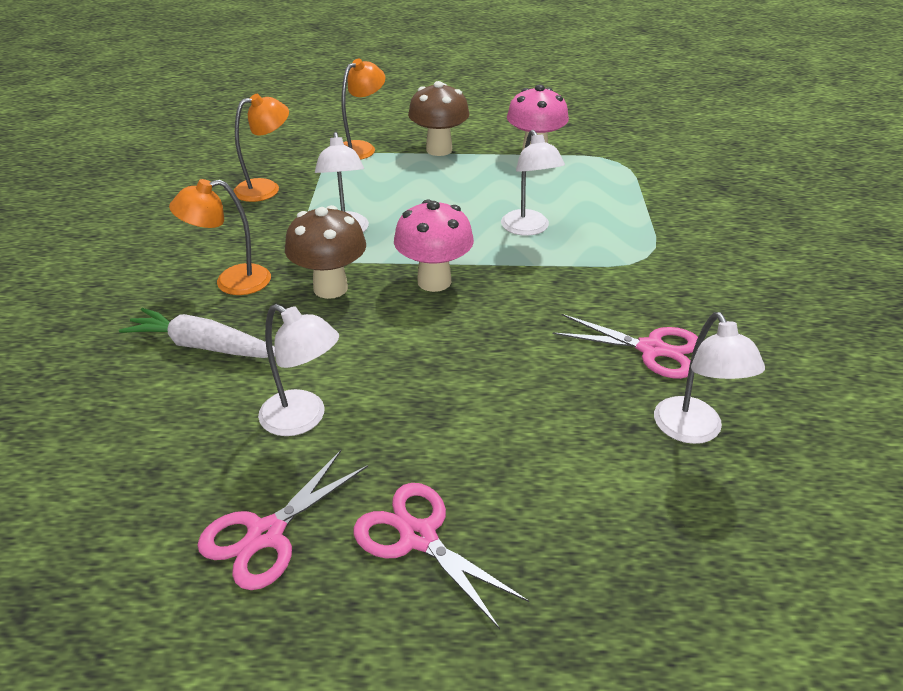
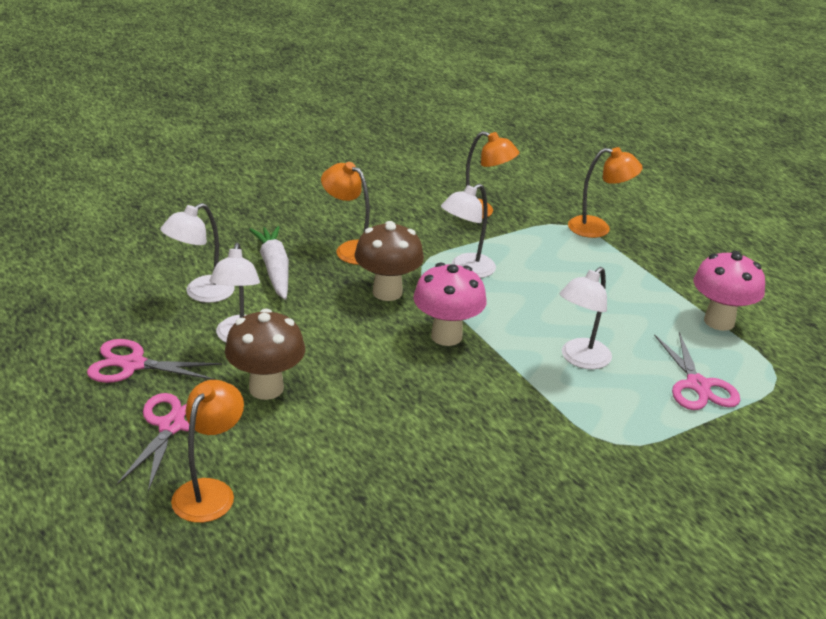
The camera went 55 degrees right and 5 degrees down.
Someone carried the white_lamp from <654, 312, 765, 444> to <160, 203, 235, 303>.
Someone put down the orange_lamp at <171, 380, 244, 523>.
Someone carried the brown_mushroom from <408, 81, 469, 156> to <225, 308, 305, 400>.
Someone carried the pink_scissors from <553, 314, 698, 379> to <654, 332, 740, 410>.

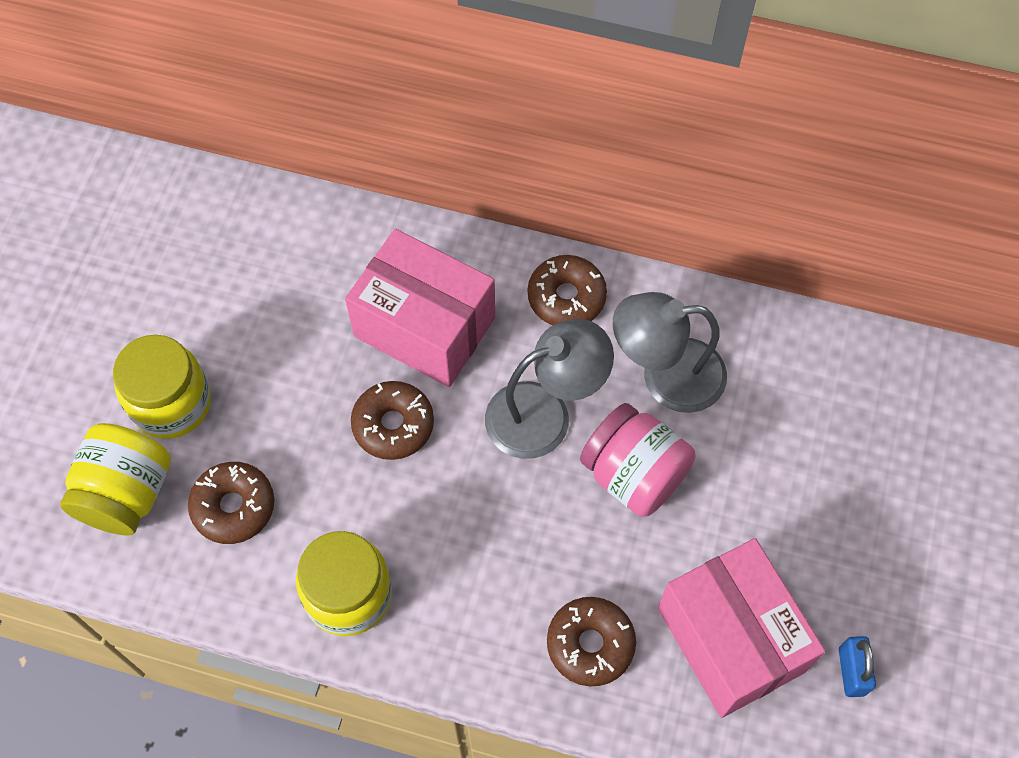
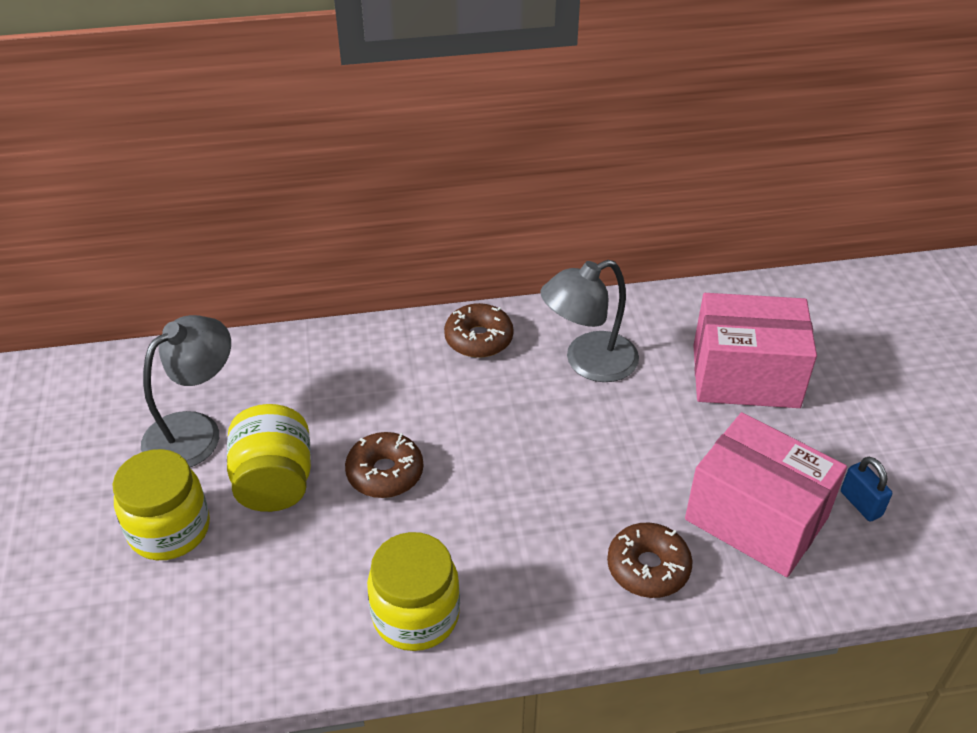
The camera went 25 degrees left and 20 degrees down.
Someone carried the grey_lamp from <485, 319, 614, 459> to <141, 315, 231, 467>.
Someone carried the yellow_jar from <60, 423, 171, 536> to <227, 404, 311, 512>.
Someone carried the pink_box from <345, 229, 495, 387> to <693, 293, 817, 408>.
Someone took away the brown_donut at <188, 462, 274, 544>.
Someone took away the pink_jar at <580, 403, 696, 517>.

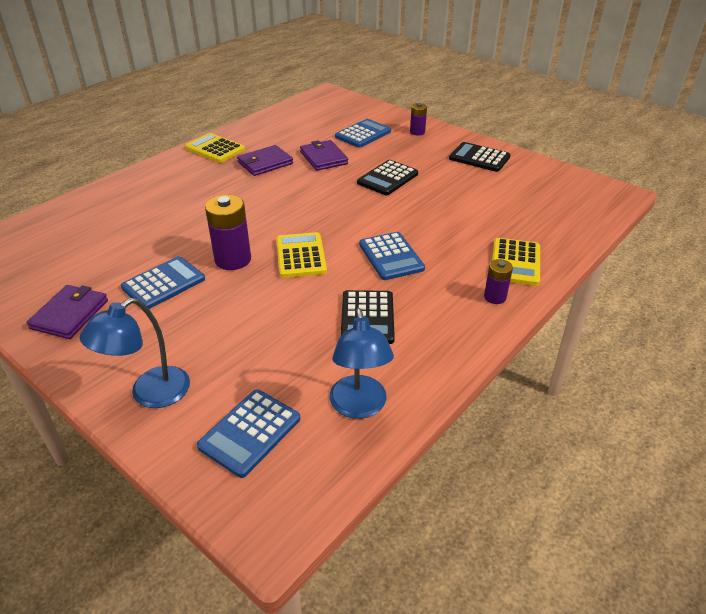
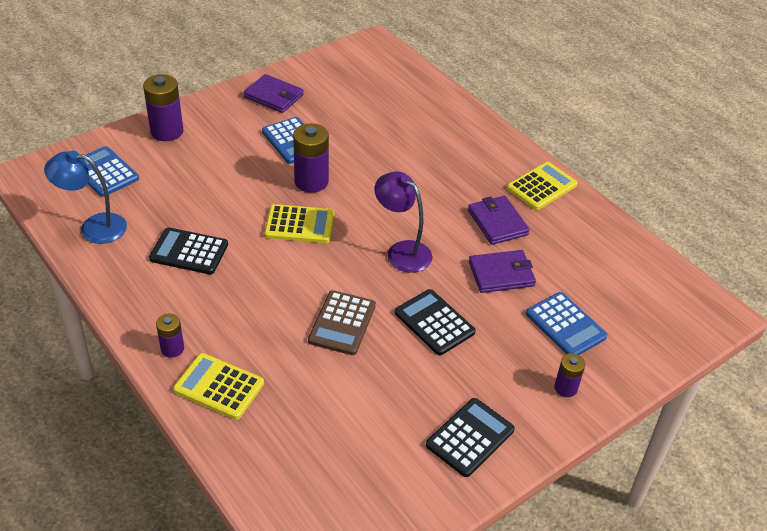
The camera went 100 degrees right and 5 degrees up.
Someone swapped the blue_lamp at <80, 298, 190, 408> for the purple_battery at <143, 74, 184, 141>.
Someone put down the brown_calculator at <308, 290, 376, 355>.
Someone put down the purple_lamp at <374, 172, 432, 273>.
Someone took away the blue_calculator at <359, 232, 425, 280>.

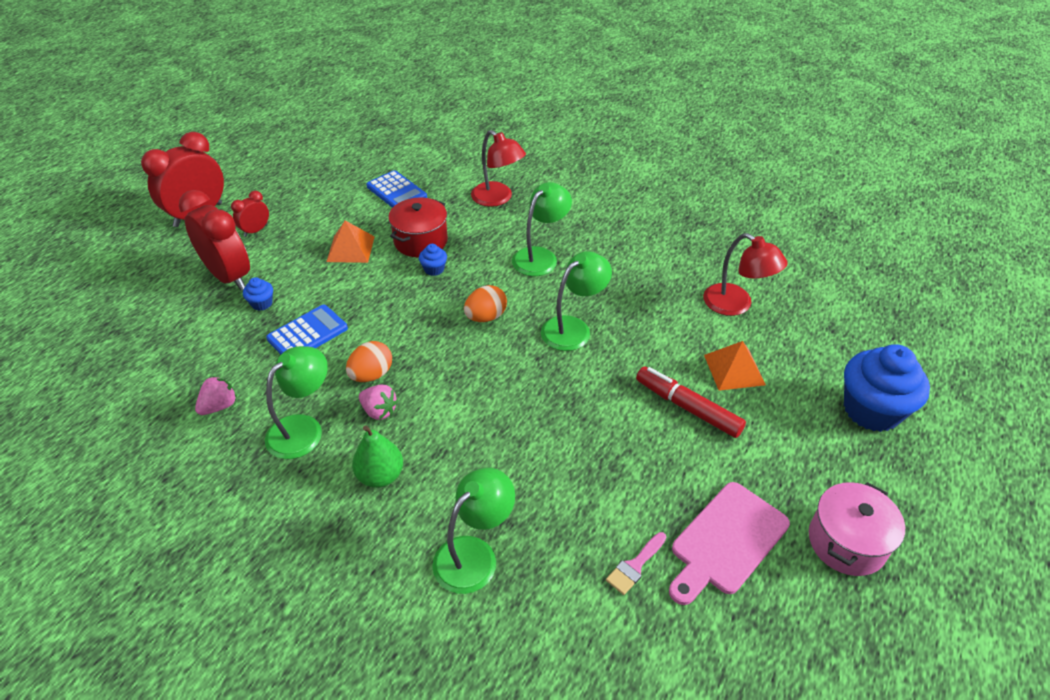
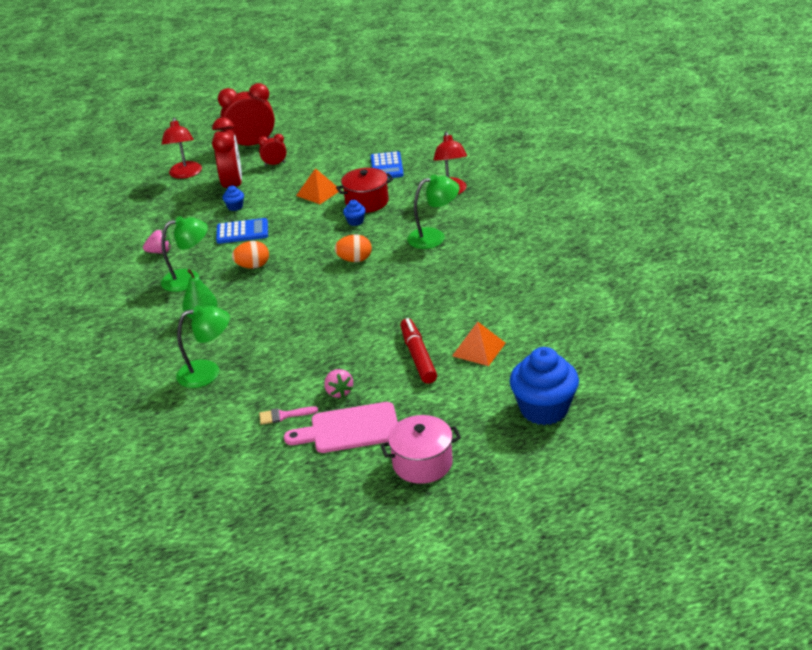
The camera went 40 degrees right and 10 degrees down.
Someone carried the red_lamp from <703, 233, 788, 316> to <162, 118, 202, 179>.
Someone carried the pink_strawberry from <359, 385, 398, 420> to <324, 369, 353, 398>.
Someone took away the green_lamp at <541, 251, 612, 351>.

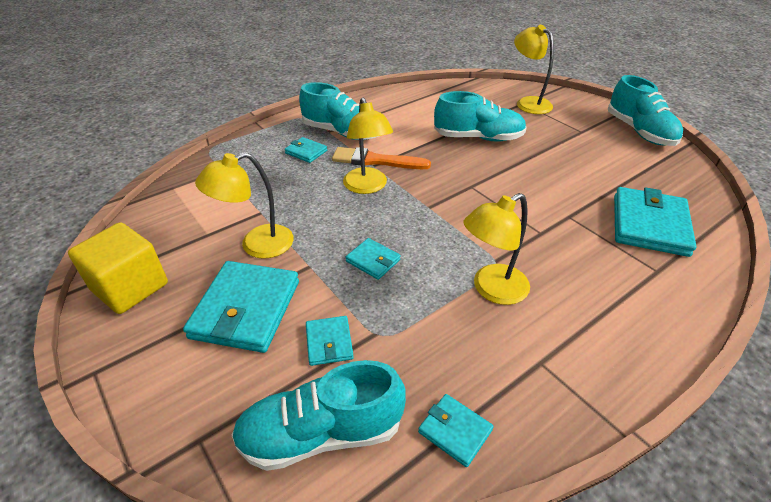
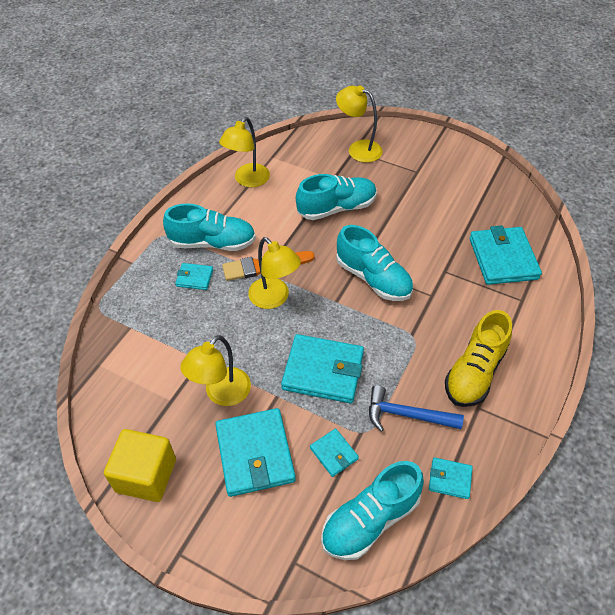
The camera went 25 degrees left and 10 degrees up.
Someone carried the yellow_lamp from <464, 193, 530, 305> to <219, 117, 270, 187>.
Someone scaled the turquoise_wallet at <346, 238, 401, 280> by 2.01.
Someone carried the turquoise_shoe from <608, 75, 683, 146> to <336, 225, 413, 301>.
Someone put down the blue_hammer at <369, 385, 464, 432>.
Someone put down the yellow_shoe at <445, 310, 512, 407>.

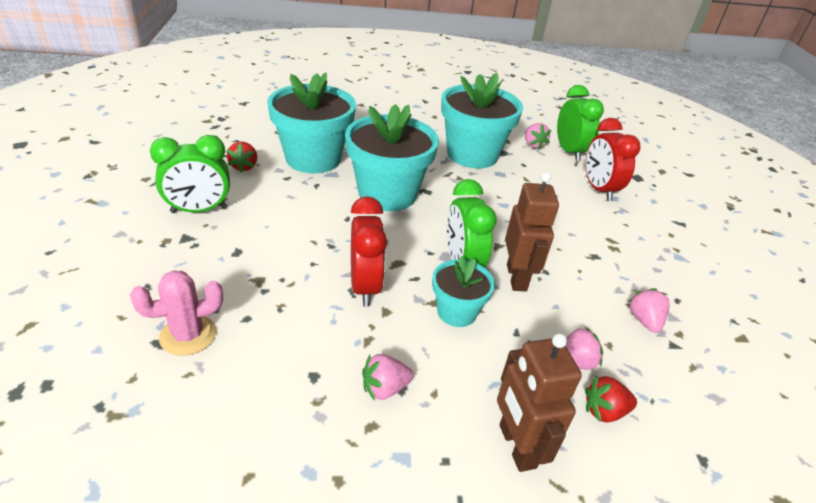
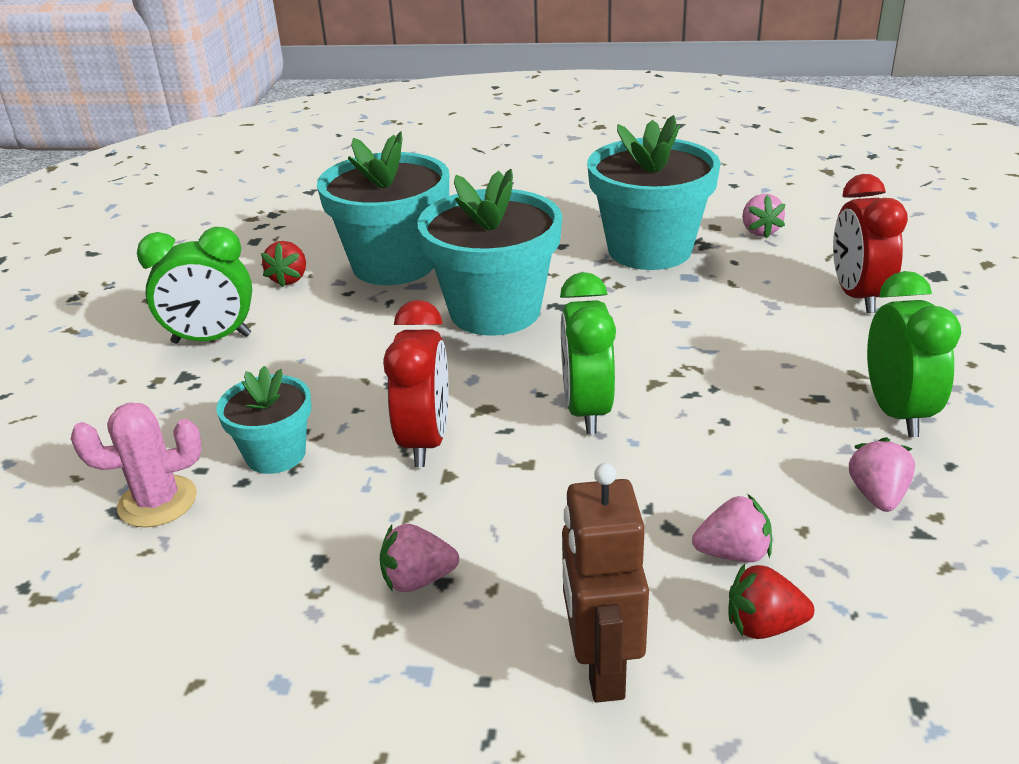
The camera went 15 degrees right and 5 degrees down.
Someone carried the turquoise_flower_pot from <432, 256, 495, 327> to <216, 366, 311, 474>.
Someone carried the green_clock from <557, 85, 604, 161> to <867, 271, 961, 437>.
Someone took away the brown_robot at <505, 172, 559, 291>.

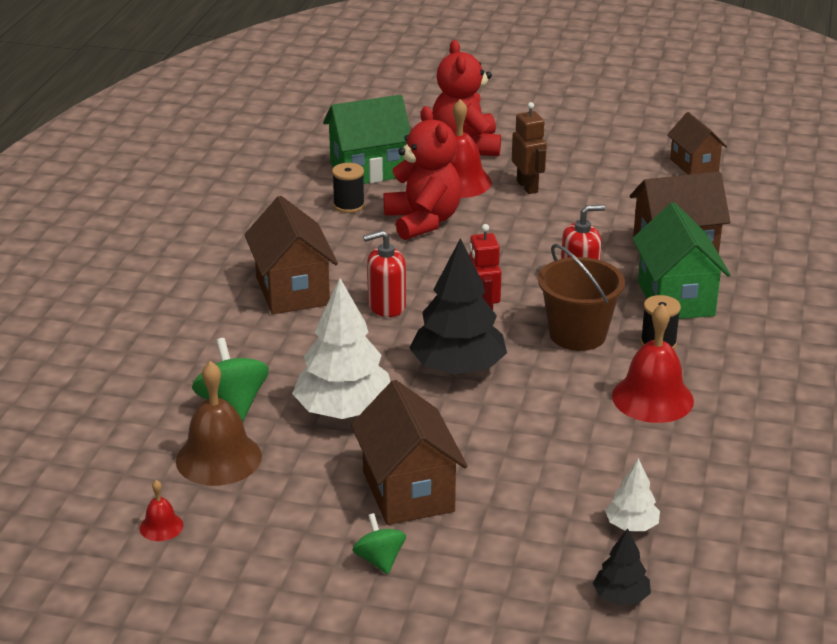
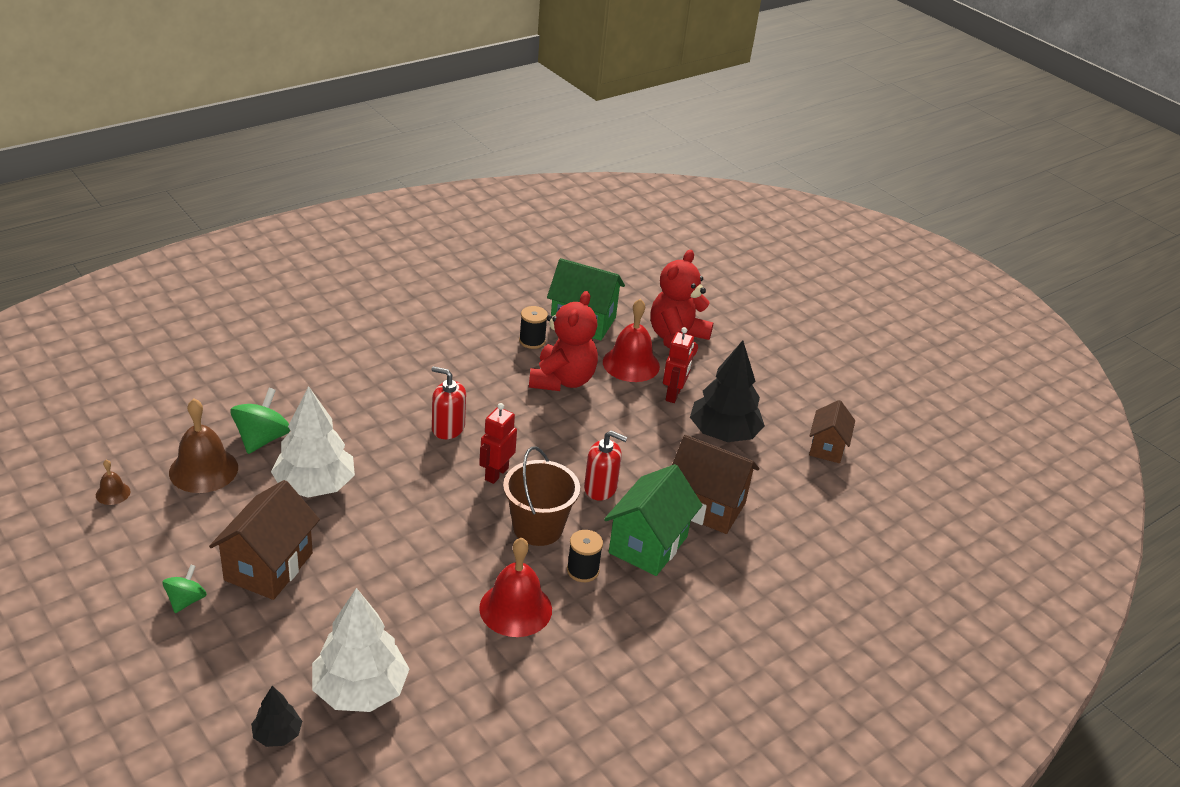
The camera went 35 degrees right and 5 degrees up.
Someone repainted the red_bell at <140, 480, 183, 541>, which became the brown_bell at <96, 459, 130, 505>.
Someone scaled the white_tree at <605, 458, 660, 531> by 2.01.
Someone repainted the brown_robot at <512, 102, 547, 194>, which became the red_robot at <663, 327, 694, 403>.
Someone carried the black_tree from <409, 238, 507, 375> to <690, 340, 765, 442>.
Someone took away the brown_house at <244, 196, 338, 314>.

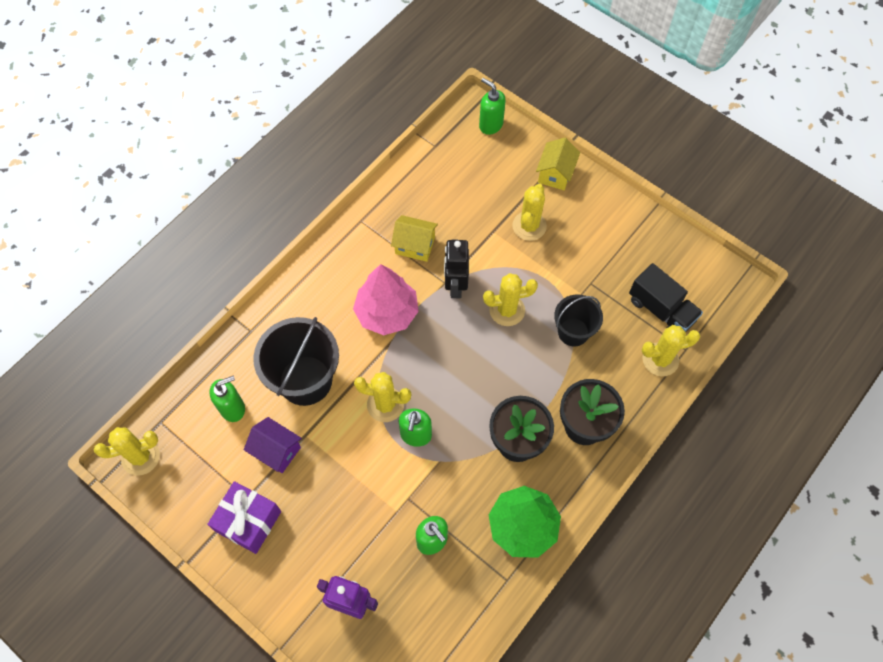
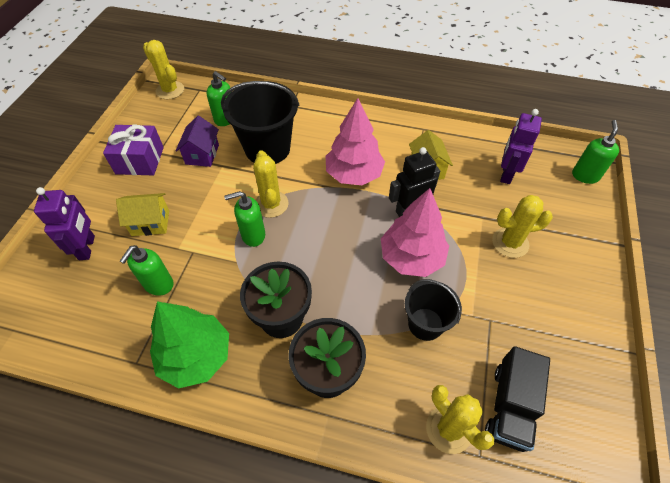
The camera went 65 degrees right and 10 degrees down.
Someone carried the yellow_house from <536, 138, 580, 190> to <116, 193, 169, 236>.
Someone swapped the yellow_cactus at <483, 273, 538, 326> for the pink_tree at <381, 188, 449, 277>.
Someone put down the purple_robot at <500, 109, 542, 184>.

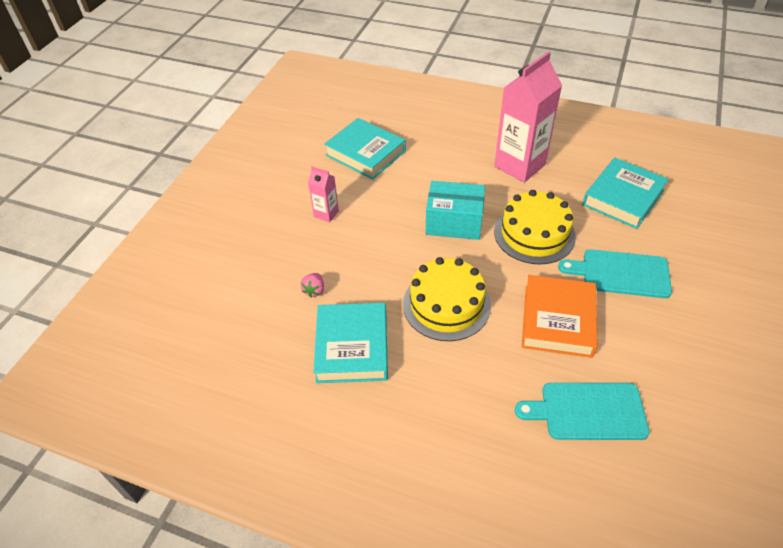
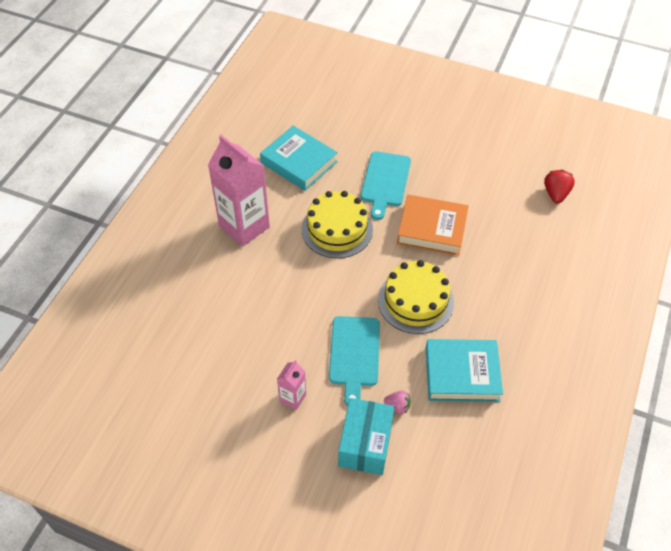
The camera went 90 degrees left and 5 degrees up.
Someone carried the turquoise_cutting_board from <515, 383, 650, 440> to <329, 316, 380, 406>.
Someone carried the turquoise_box from <426, 181, 485, 240> to <338, 398, 394, 475>.
Someone put down the red_strawberry at <544, 170, 575, 204>.
Someone took away the turquoise_book at <324, 118, 406, 179>.

